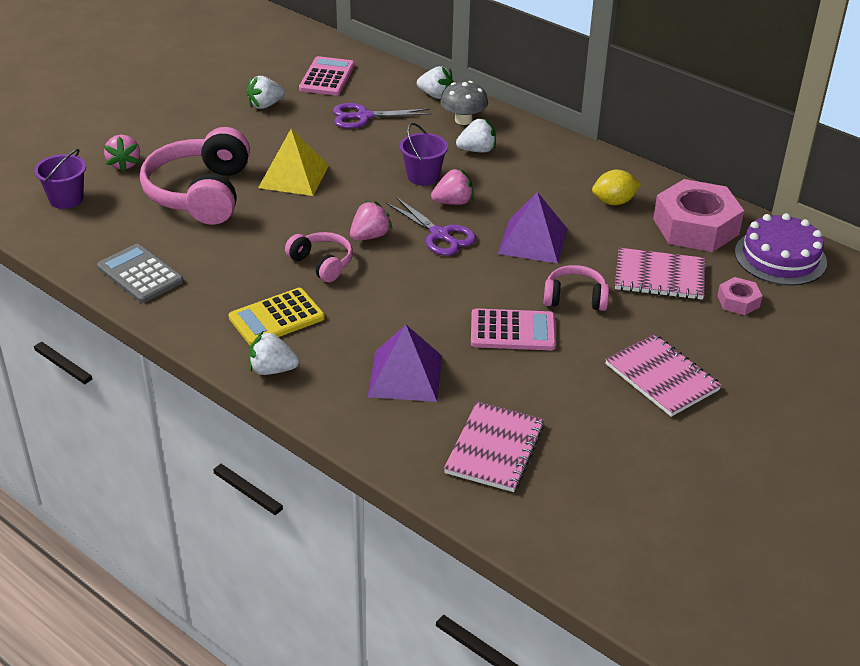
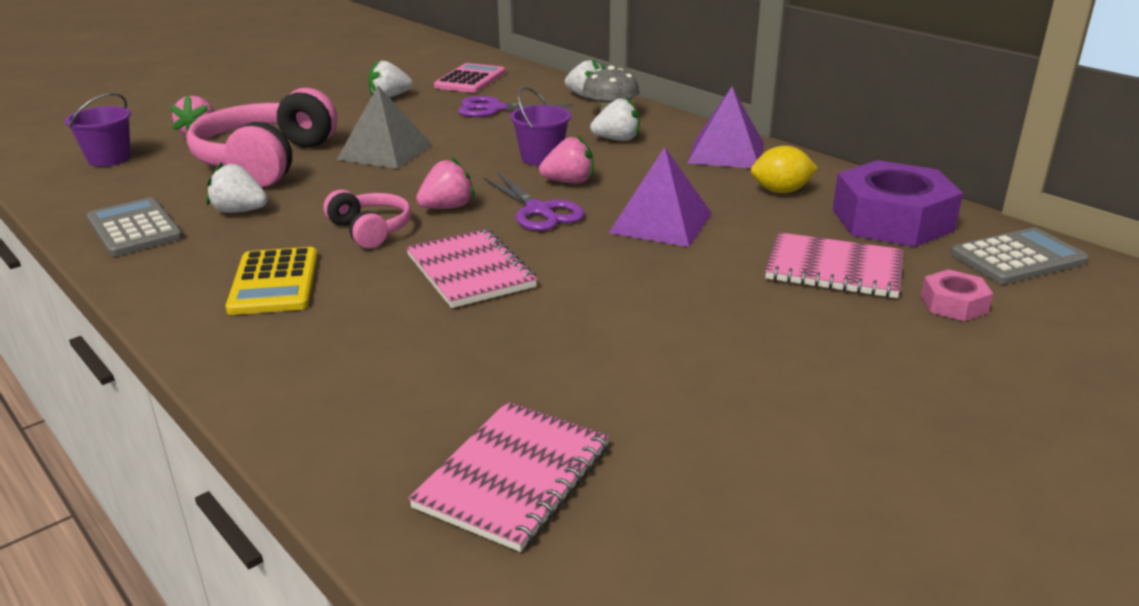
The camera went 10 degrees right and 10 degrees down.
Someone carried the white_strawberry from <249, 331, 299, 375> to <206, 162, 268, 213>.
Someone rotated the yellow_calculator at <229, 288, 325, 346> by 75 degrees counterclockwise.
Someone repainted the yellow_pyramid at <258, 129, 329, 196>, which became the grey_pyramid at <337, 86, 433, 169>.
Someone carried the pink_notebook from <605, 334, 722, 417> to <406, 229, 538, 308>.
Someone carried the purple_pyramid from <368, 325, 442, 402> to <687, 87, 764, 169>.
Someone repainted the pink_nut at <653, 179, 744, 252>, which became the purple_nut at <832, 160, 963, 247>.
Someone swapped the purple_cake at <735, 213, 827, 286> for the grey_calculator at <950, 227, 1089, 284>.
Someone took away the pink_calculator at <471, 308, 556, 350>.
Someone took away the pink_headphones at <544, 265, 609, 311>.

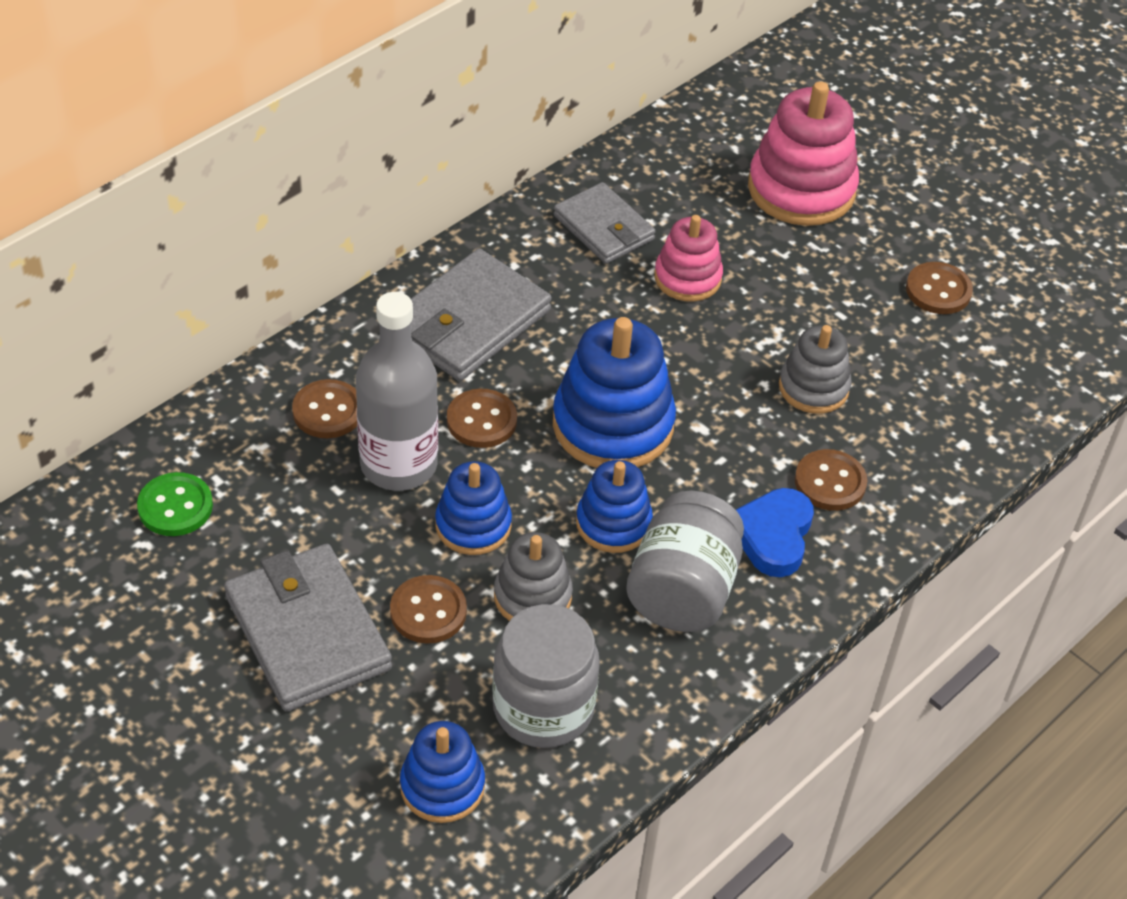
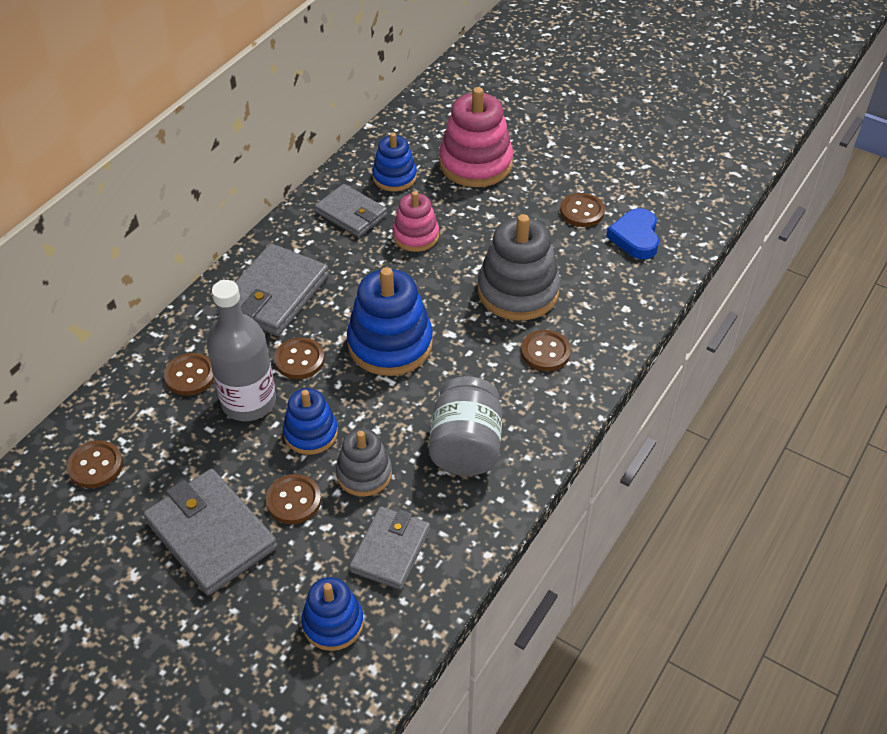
The camera went 10 degrees left and 0 degrees up.
Someone repainted the green_button at <137, 472, 213, 536>, which became the brown_button at <67, 440, 123, 488>.
Someone swapped the grey_jar at <492, 604, 600, 748> for the grey_wallet at <349, 506, 430, 590>.
Someone carried the blue_stacking_toy from <576, 460, 653, 553> to <372, 133, 417, 192>.
Someone scaled the grey_stacking_toy at <779, 325, 852, 414> by 1.68.
Someone carried the blue_heart from <736, 488, 814, 577> to <607, 208, 659, 259>.

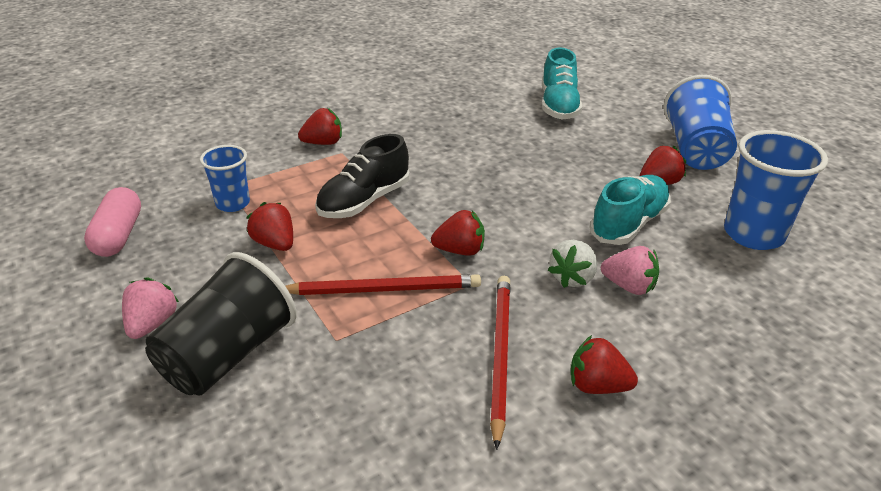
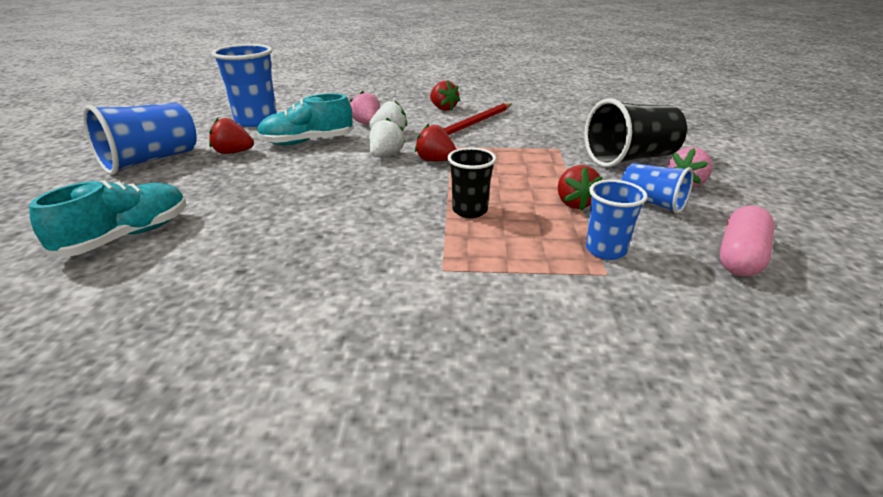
The camera went 145 degrees left and 5 degrees down.
Someone put down the white_strawberry at <369, 118, 406, 157>.
Someone swapped the black_shoe at <315, 134, 410, 218> for the black_cup at <447, 148, 496, 218>.
Someone put down the blue_cup at <622, 163, 694, 214>.
Someone took away the red_pencil at <286, 274, 481, 295>.
Someone took away the red_strawberry at <298, 108, 342, 145>.

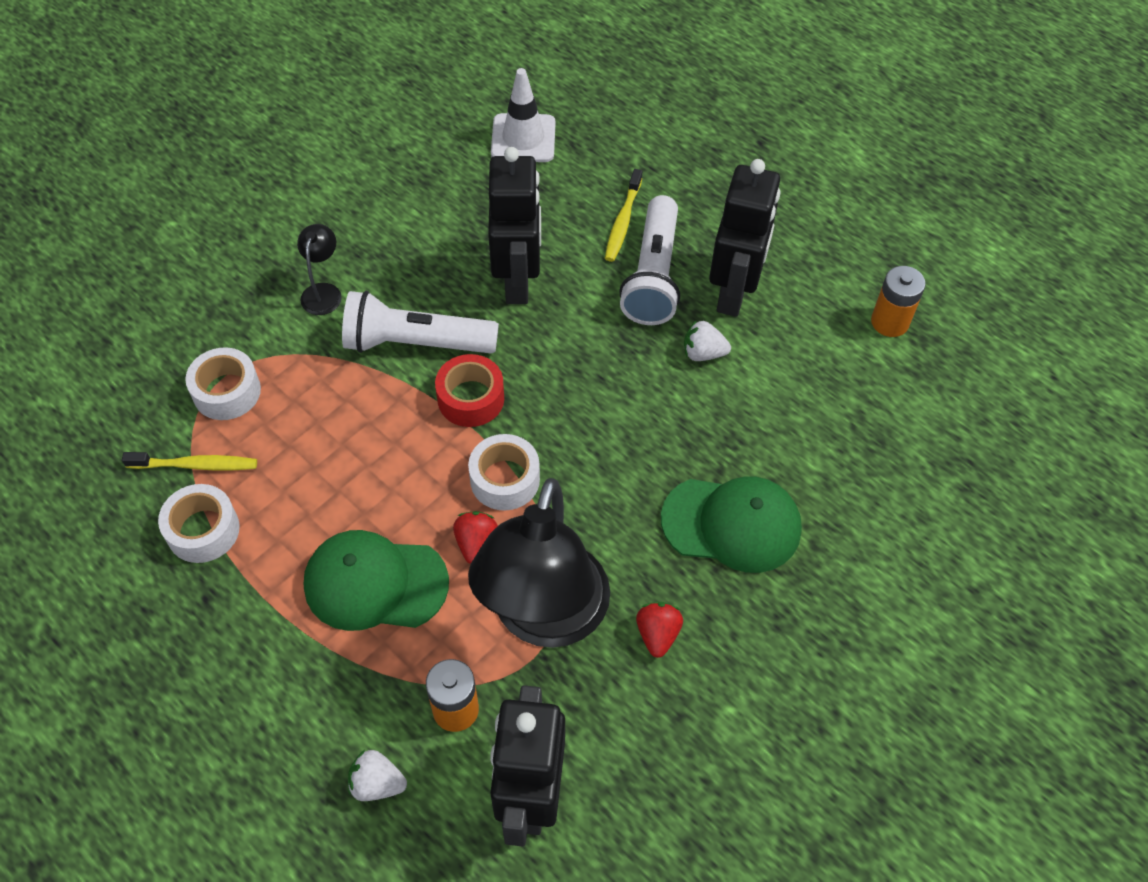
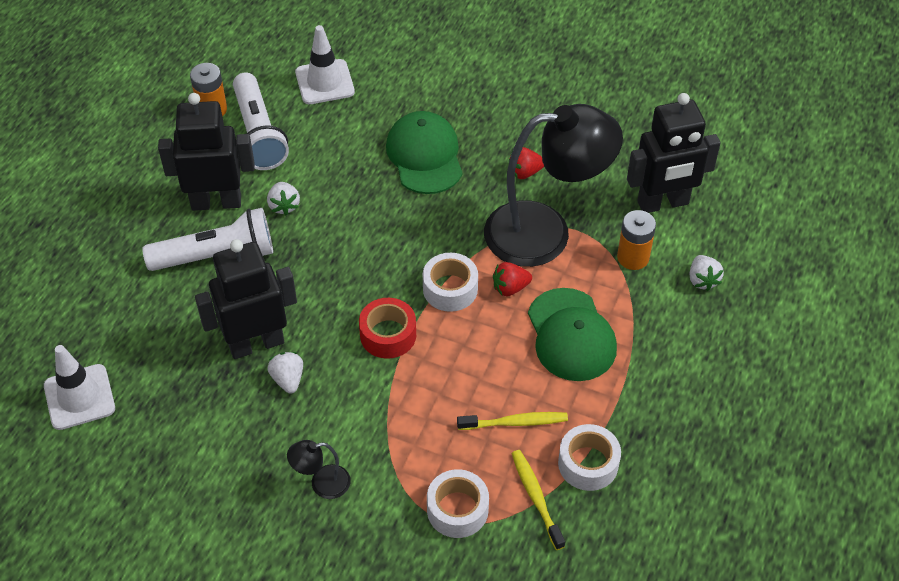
The camera went 110 degrees left and 5 degrees down.
Someone carried the white_flashlight from <342, 291, 499, 353> to <233, 72, 289, 170>.
Someone put down the white_strawberry at <267, 352, 303, 394>.
Someone put down the white_traffic_cone at <295, 25, 355, 104>.
Someone carried the yellow_toothbrush from <605, 169, 642, 262> to <457, 412, 568, 430>.

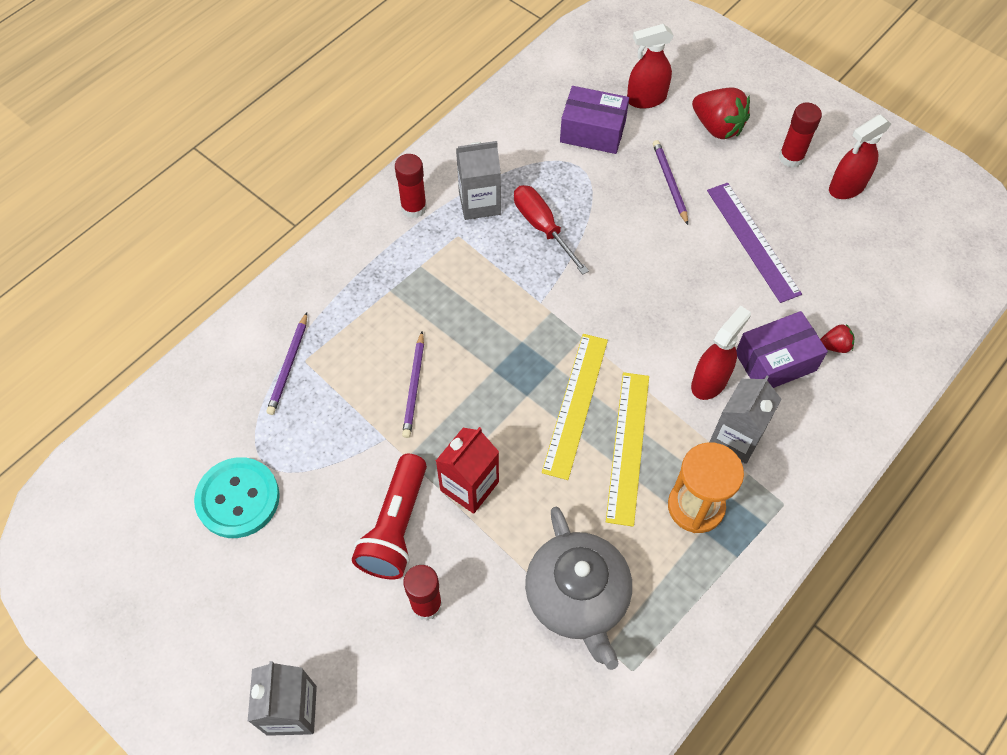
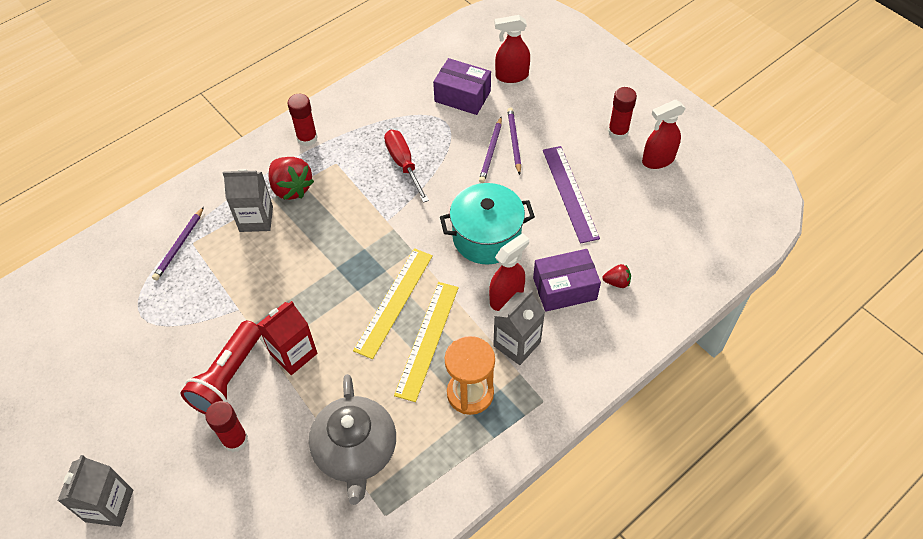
The camera went 10 degrees right and 5 degrees down.
Someone carried the grey_carton from <456, 141, 501, 220> to <223, 169, 273, 232>.
Someone carried the red_strawberry from <692, 87, 750, 139> to <269, 157, 314, 200>.
Someone put down the turquoise_pot at <440, 183, 535, 265>.
Someone carried the purple_pencil from <402, 331, 424, 438> to <479, 117, 502, 183>.
Someone took away the turquoise_button at <194, 457, 280, 538>.

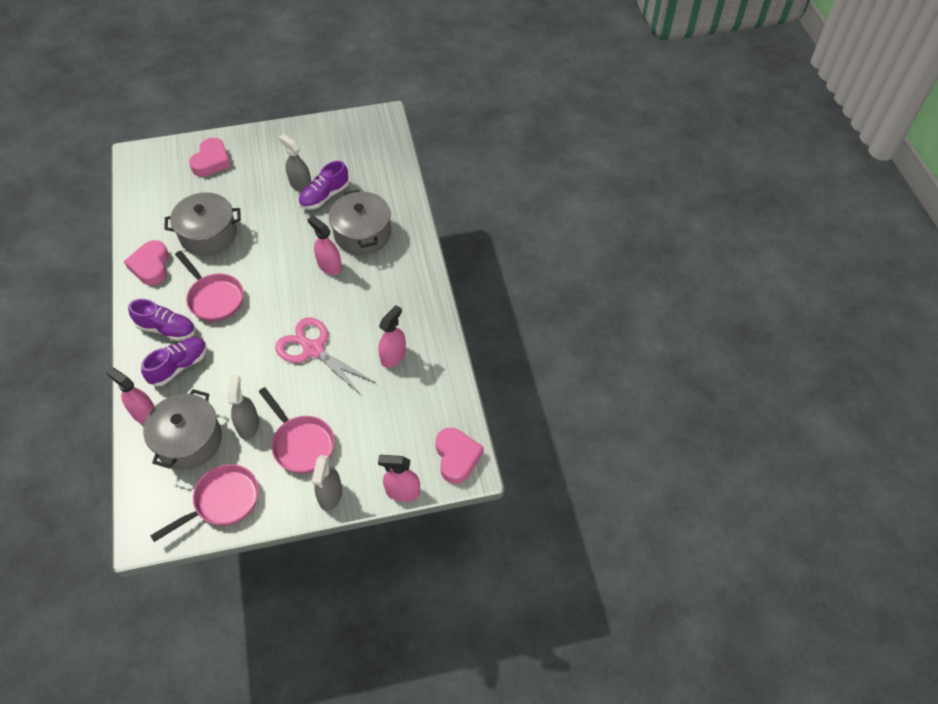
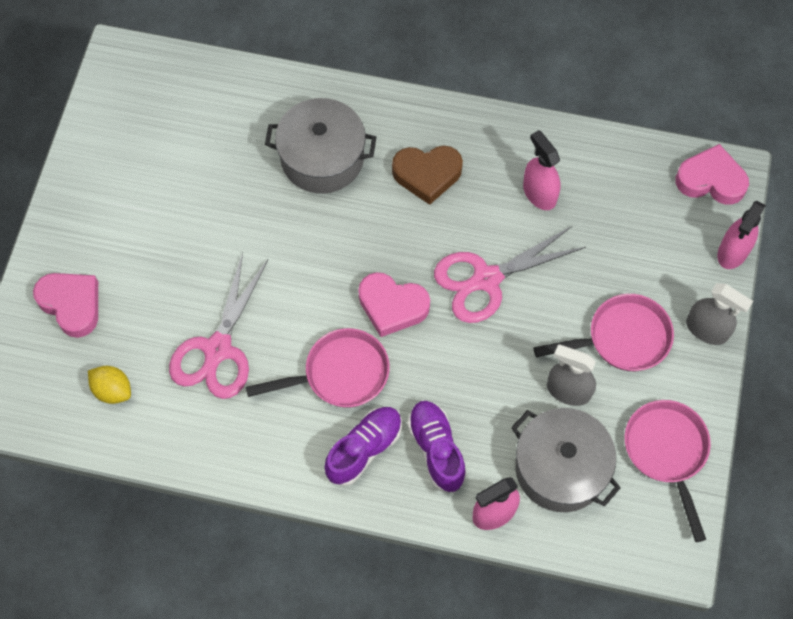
The camera went 65 degrees left and 10 degrees up.
Someone put down the yellow_lemon at <88, 366, 131, 404>.
Someone swapped the grey_pot at <165, 192, 241, 256> for the pink_scissors at <169, 252, 268, 399>.
Someone carried the pink_heart from <124, 240, 169, 286> to <358, 272, 430, 337>.
Someone put down the brown_heart at <392, 146, 463, 205>.
Someone took away the grey_spray_bottle at <279, 134, 312, 192>.
Someone took away the purple_shoe at <298, 161, 349, 210>.
Someone took away the pink_spray_bottle at <307, 216, 342, 275>.

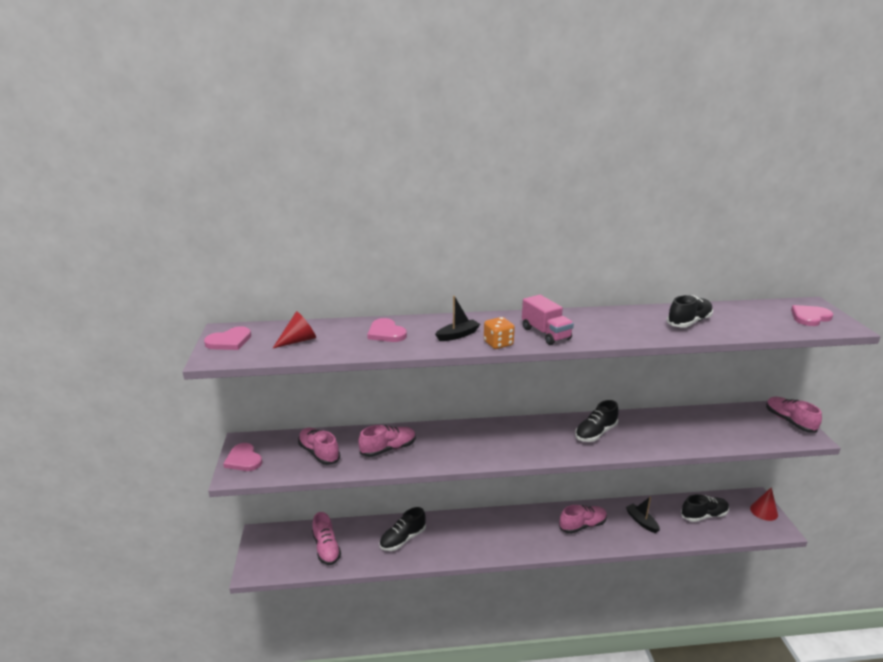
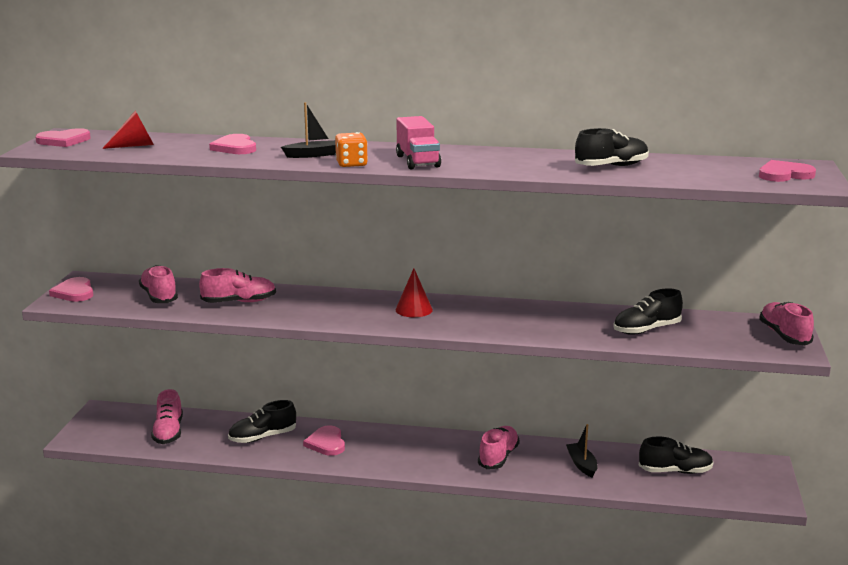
The camera went 15 degrees right and 5 degrees down.
Someone put down the pink_heart at <303, 425, 345, 456>.
Someone carried the red_cone from <750, 487, 778, 521> to <396, 268, 433, 317>.
Someone rotated the pink_shoe at <559, 505, 607, 534> by 60 degrees counterclockwise.
Someone carried the black_shoe from <575, 400, 618, 442> to <613, 288, 683, 335>.

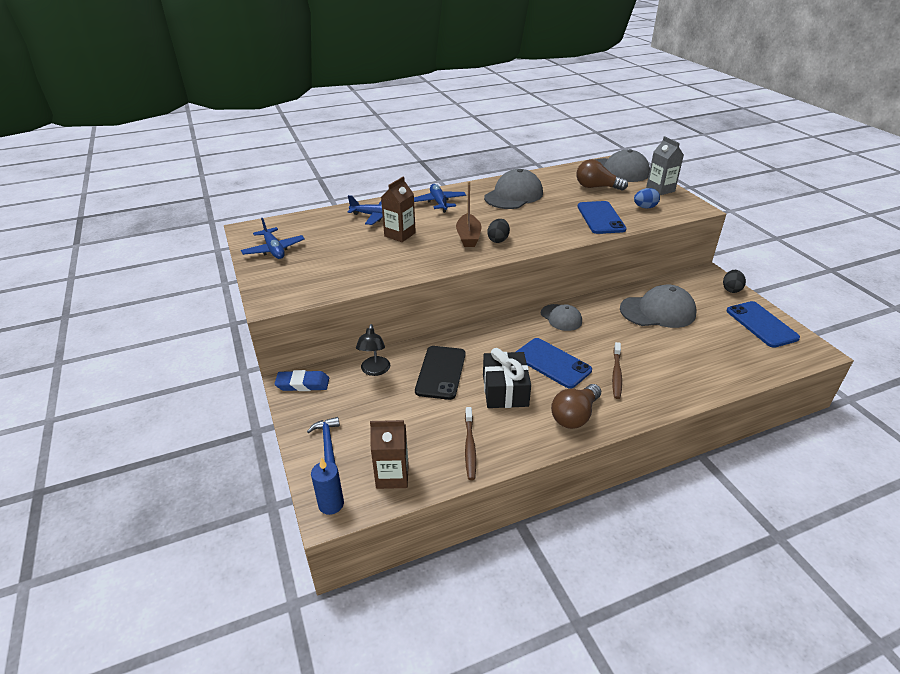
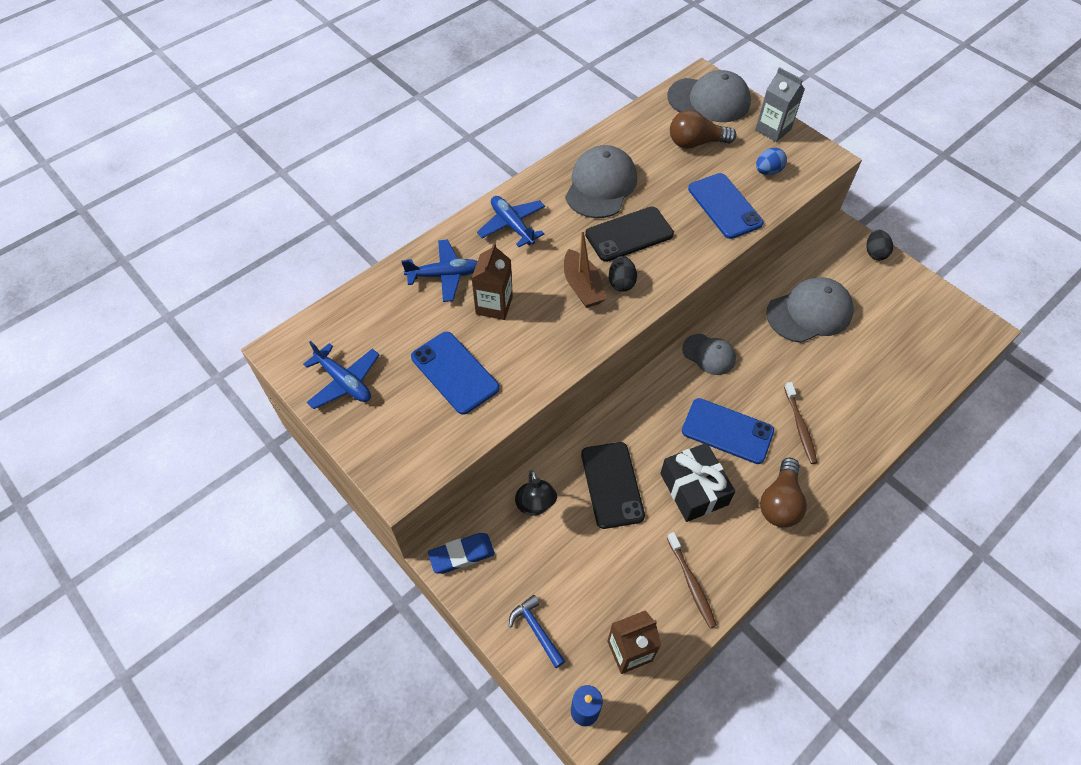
The camera went 20 degrees left and 20 degrees up.
Someone carried the blue_phone from <726, 301, 800, 348> to <411, 331, 499, 415>.
Someone put down the black_phone at <585, 207, 674, 262>.

